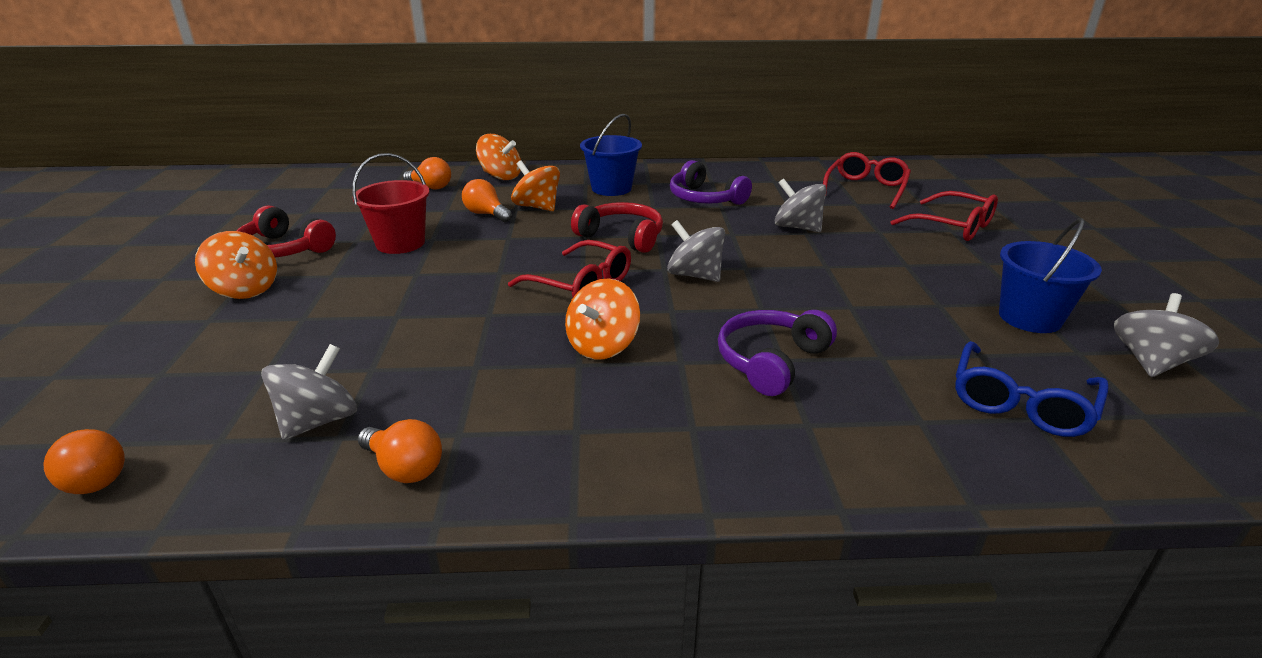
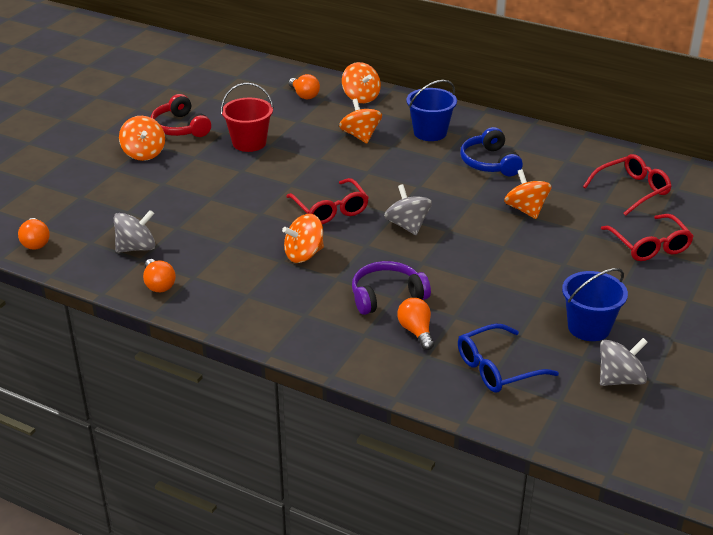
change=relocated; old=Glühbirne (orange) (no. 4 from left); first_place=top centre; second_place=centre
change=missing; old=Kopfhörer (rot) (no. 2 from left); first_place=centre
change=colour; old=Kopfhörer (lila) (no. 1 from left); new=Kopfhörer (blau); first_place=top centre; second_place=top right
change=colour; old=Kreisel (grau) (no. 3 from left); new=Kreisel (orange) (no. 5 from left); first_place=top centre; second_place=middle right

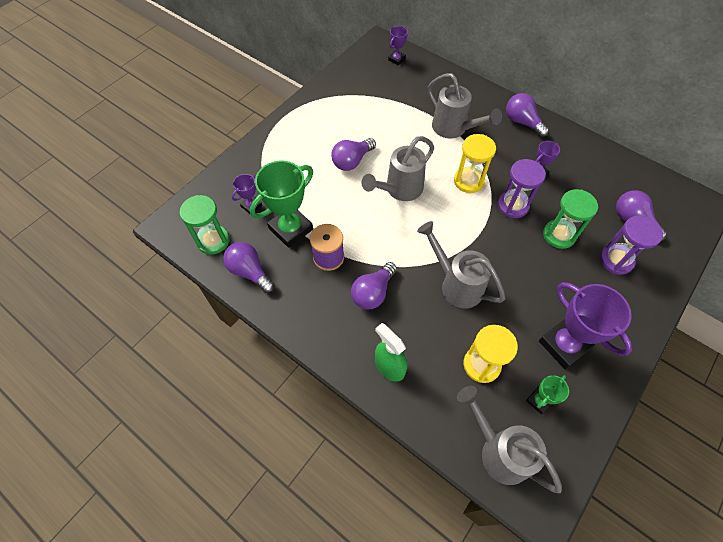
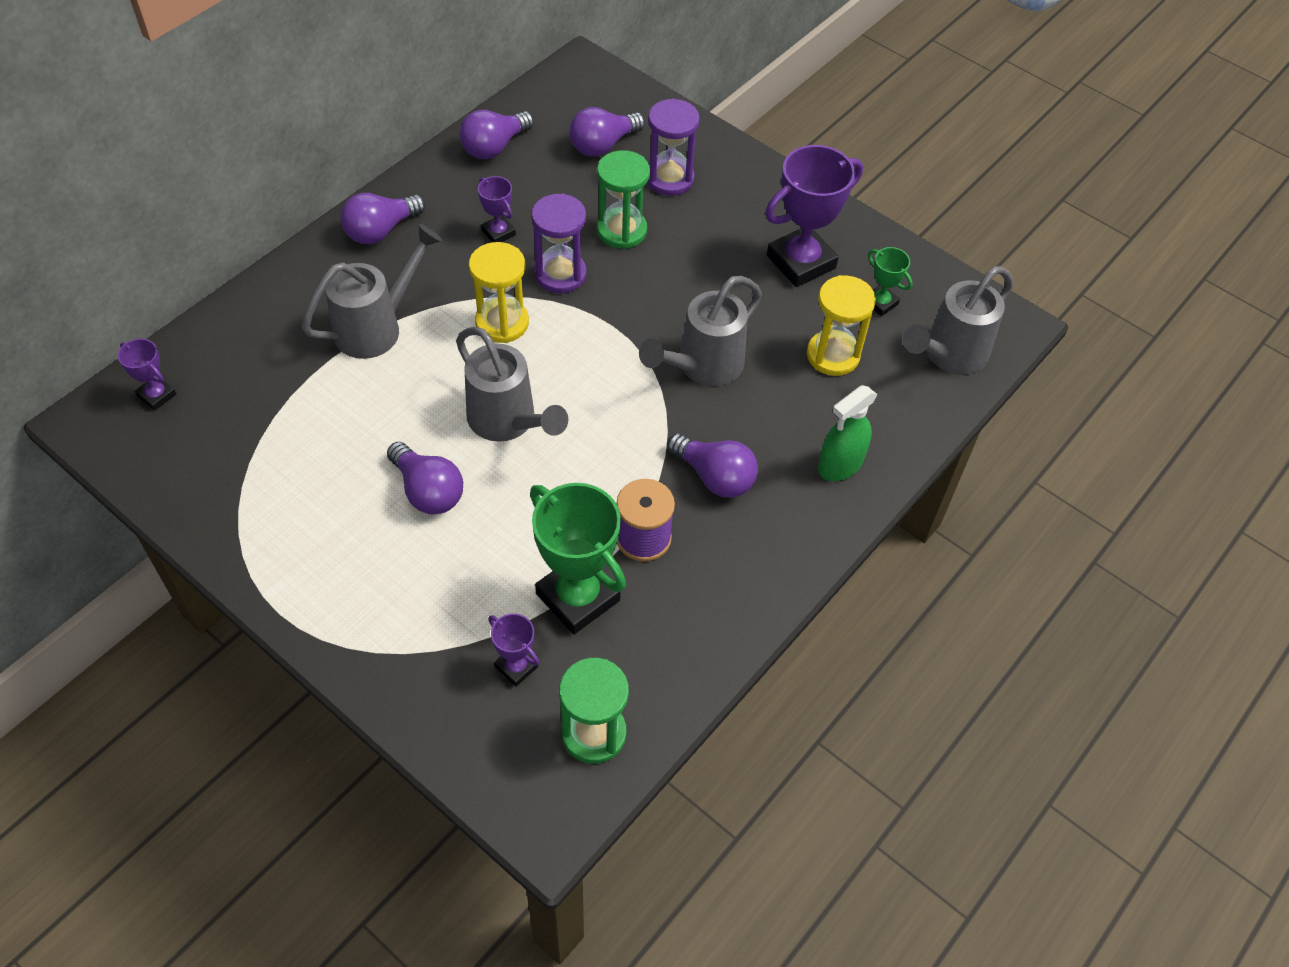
change=relocated; old=Glühbirne (lila) (no. 1 from left in the first image); new=Glühbirne (lila) (no. 3 from left); first_place=centre; second_place=top centre

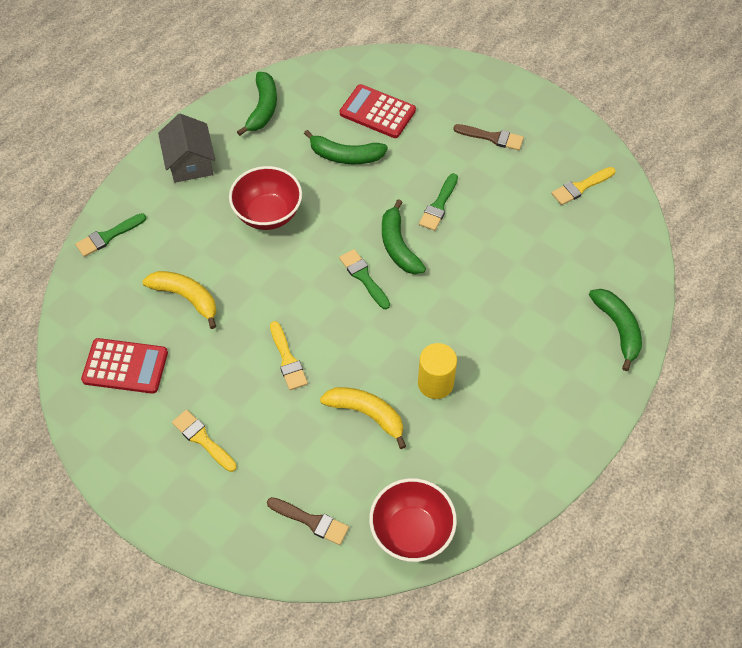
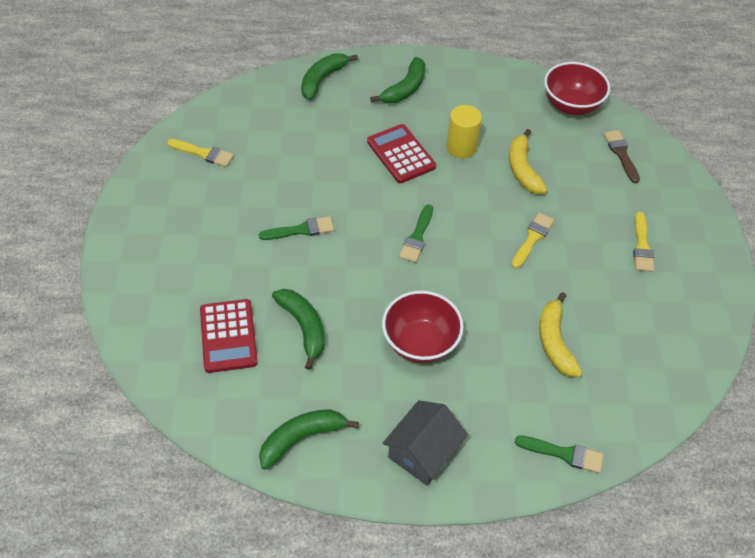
change=relocated; old=Taschenrechner (rot) (no. 1 from left in the first image); new=Taschenrechner (rot) (no. 2 from left); first_place=middle left; second_place=top centre
change=relocated; old=Banane (grün) (no. 3 from left in the first image); new=Banane (grün) (no. 4 from left); first_place=centre; second_place=top centre
change=missing; old=Pinsel (braun) (no. 2 from left); first_place=top centre

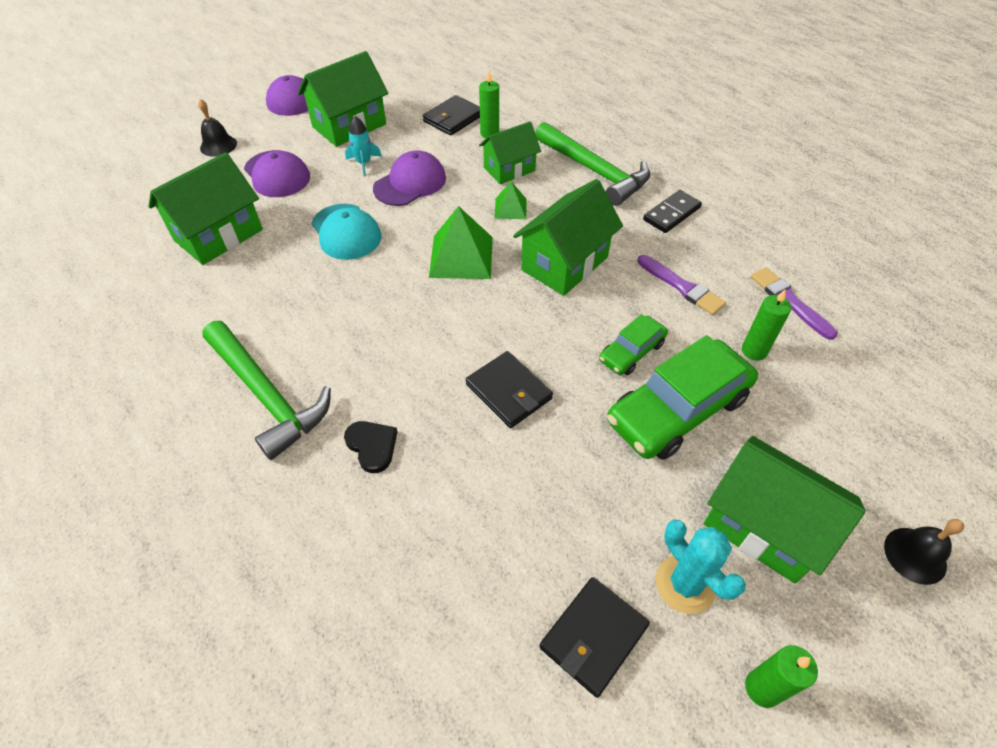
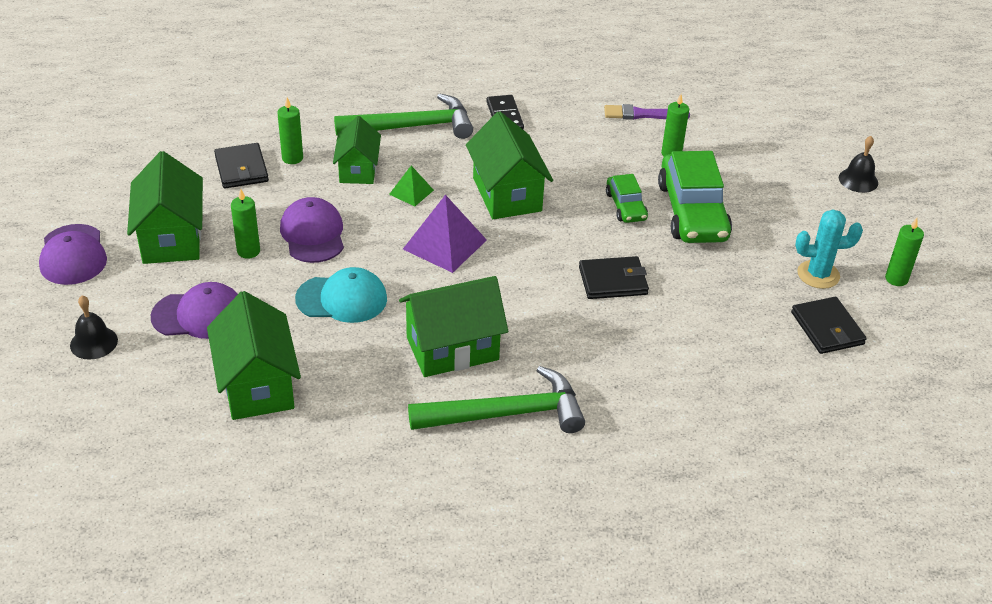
change=missing; old=Herz (schwarz); first_place=centre
change=exchanged; old=Rakete (türkis); new=Kerze (grün) (no. 1 from left); first_place=top centre; second_place=middle left
change=colour; old=Pyramide (grün) (no. 1 from left); new=Pyramide (lila); first_place=top centre; second_place=centre
change=missing; old=Pinsel (lila) (no. 1 from left); first_place=middle right
change=relocated; old=Haus (grün) (no. 5 from left in the first image); new=Haus (grün) (no. 4 from left); first_place=bottom right; second_place=centre

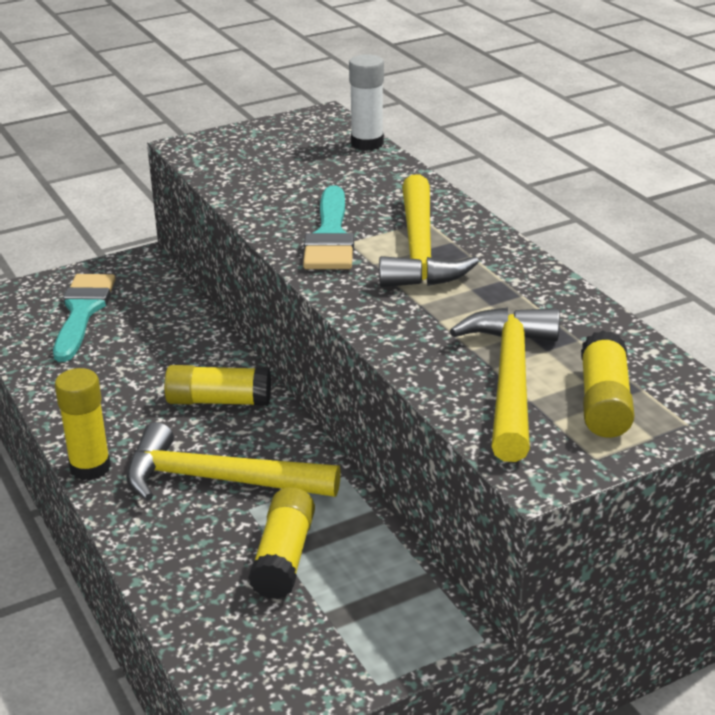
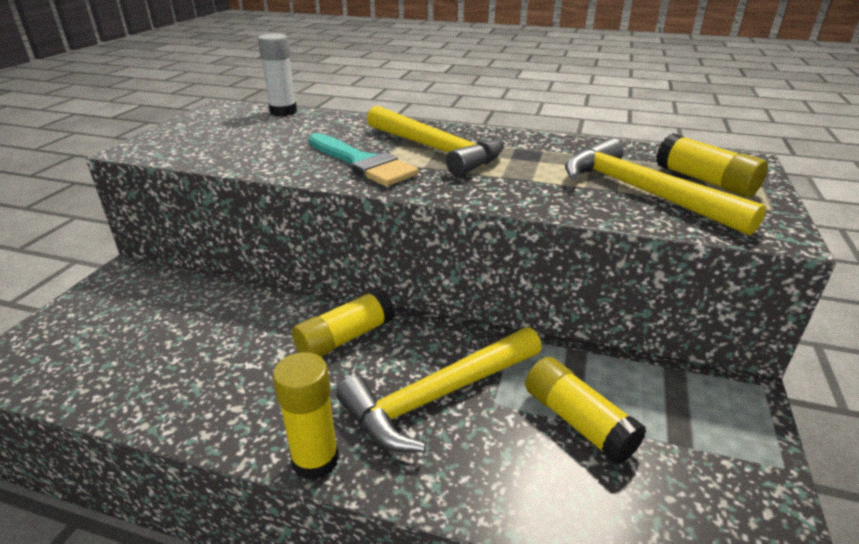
change=missing; old=Pinsel (türkis) (no. 1 from left); first_place=middle left

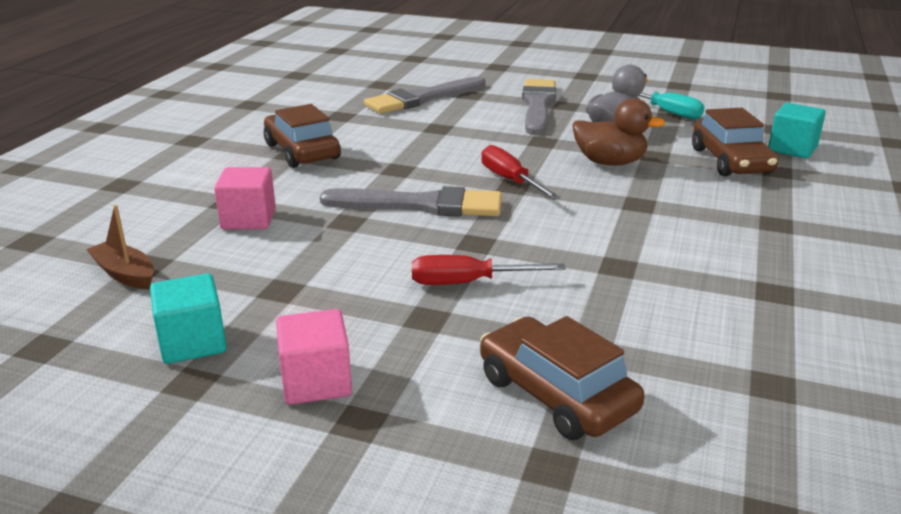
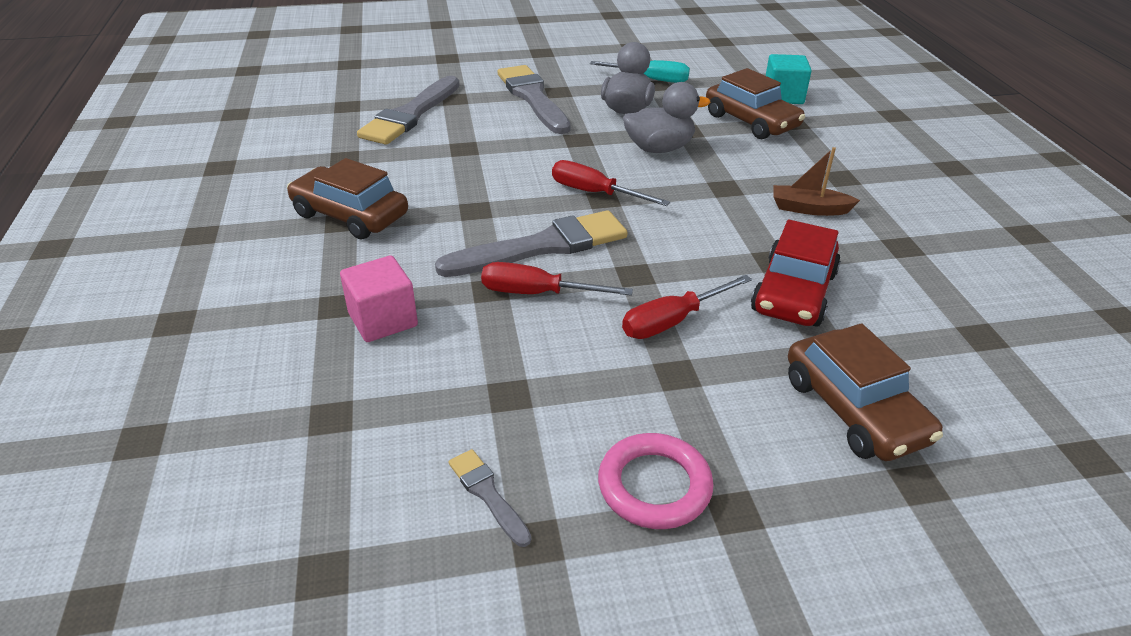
change=relocated; old=Boot (braun); first_place=middle left; second_place=top right
change=exchanged; old=Kubus (türkis) (no. 1 from left); new=Pinsel (grau) (no. 2 from left); first_place=middle left; second_place=bottom centre
change=exchanged; old=Kubus (rosa) (no. 2 from left); new=Ring (rosa); first_place=bottom centre; second_place=bottom centre
change=spun; old=Auto (braun) (no. 2 from left in the first image); first_place=bottom centre; second_place=middle right; degrees=-135
change=colour; old=Ente (braun); new=Ente (grau) (no. 2 from left); first_place=top right; second_place=top centre
change=appeared; new=Schraubenzieher (rot) (no. 1 from left); second_place=centre
change=appeared; new=Auto (rot); second_place=middle right

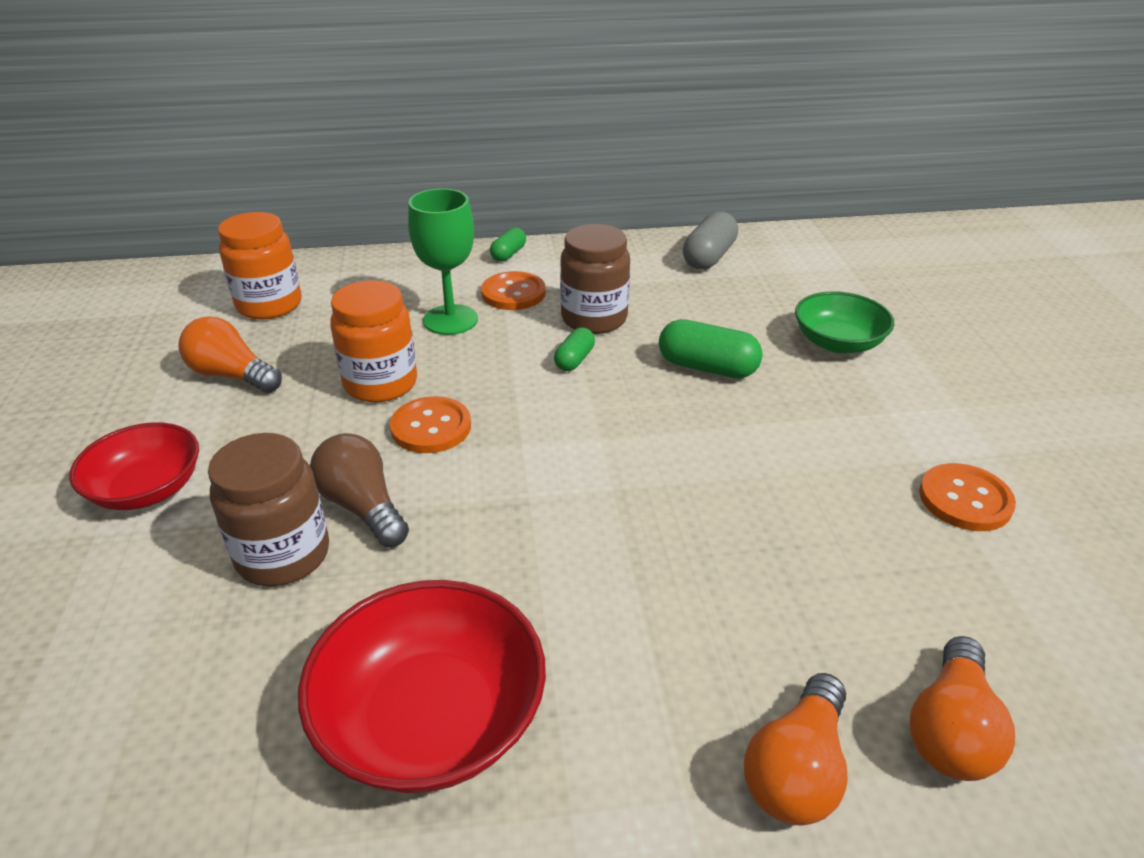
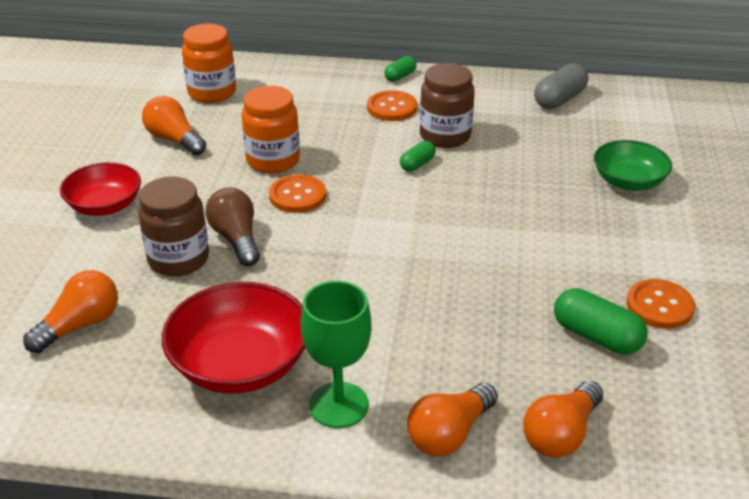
change=relocated; old=Kelch (grün); first_place=top centre; second_place=bottom centre
change=relocated; old=Kapsel (grün) (no. 3 from left); first_place=centre; second_place=middle right
change=appeared; new=Glühbirne (orange) (no. 1 from left); second_place=middle left

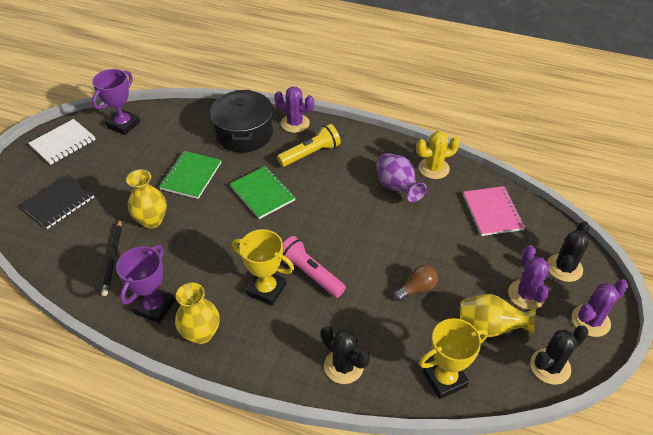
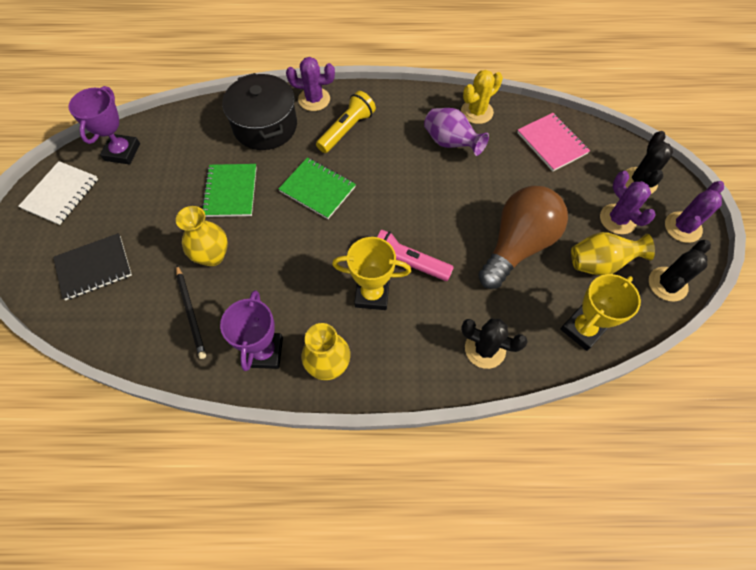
change=spun; old=Notizbuch (schwarz); first_place=middle left; second_place=middle left; degrees=45
change=size; old=Glühbirne (braun); first_place=centre; second_place=middle right; factor=2.23

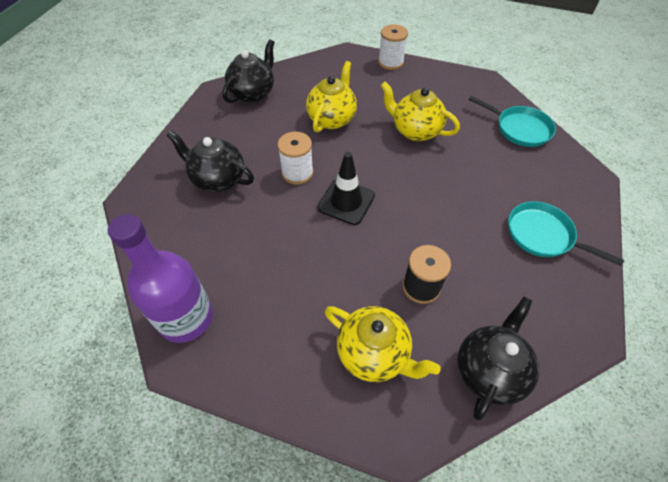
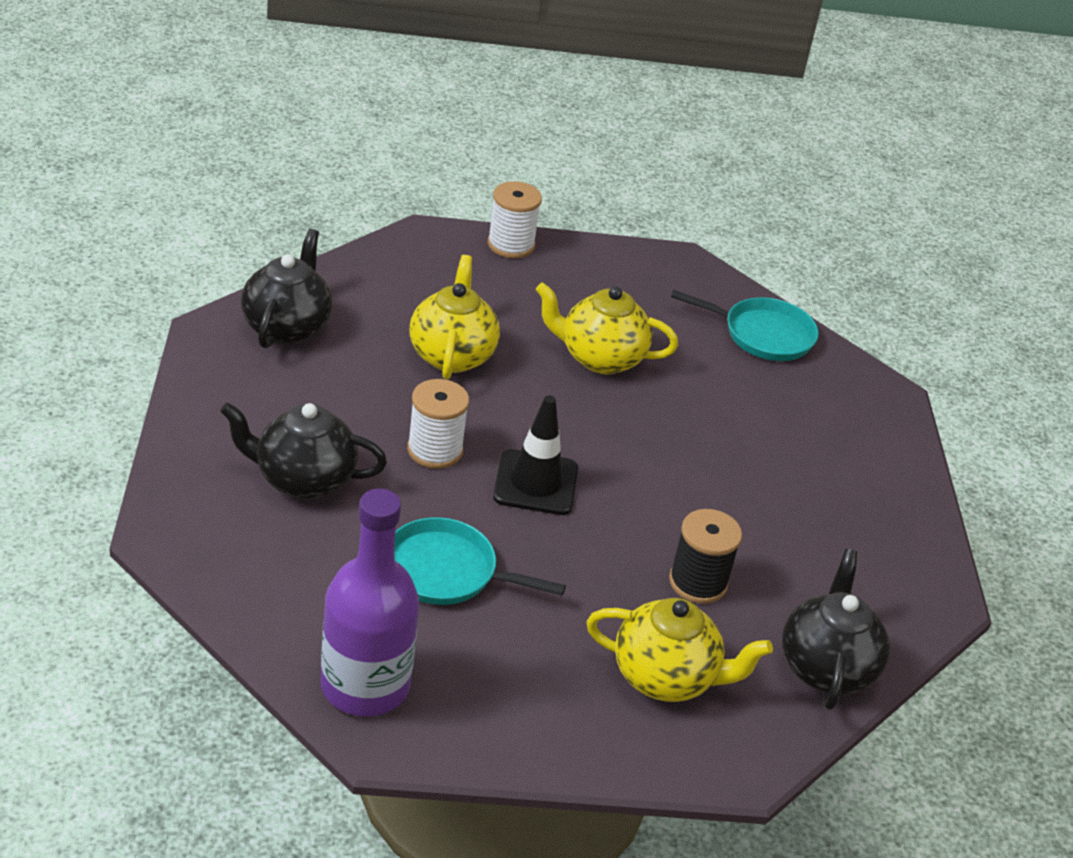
change=relocated; old=Pfanne (türkis) (no. 2 from left in the first image); new=Pfanne (türkis) (no. 1 from left); first_place=middle right; second_place=centre

